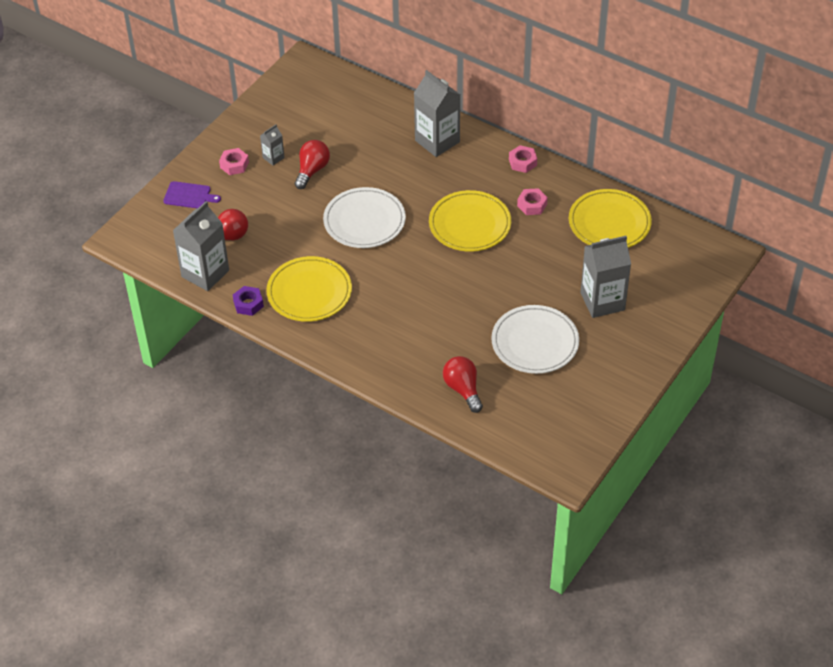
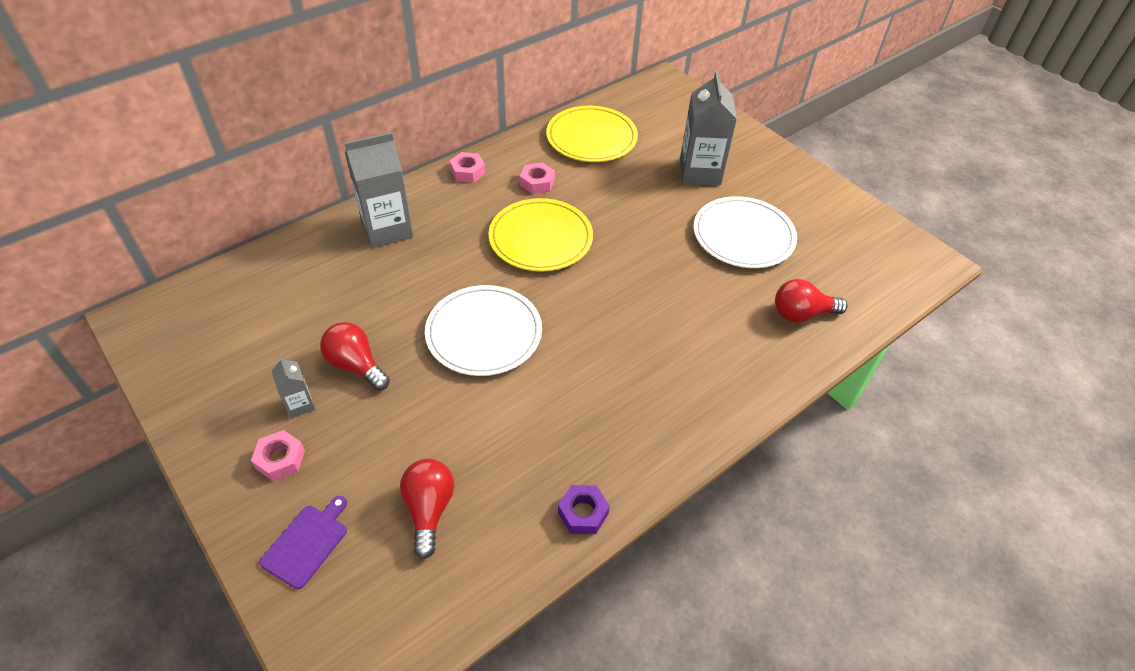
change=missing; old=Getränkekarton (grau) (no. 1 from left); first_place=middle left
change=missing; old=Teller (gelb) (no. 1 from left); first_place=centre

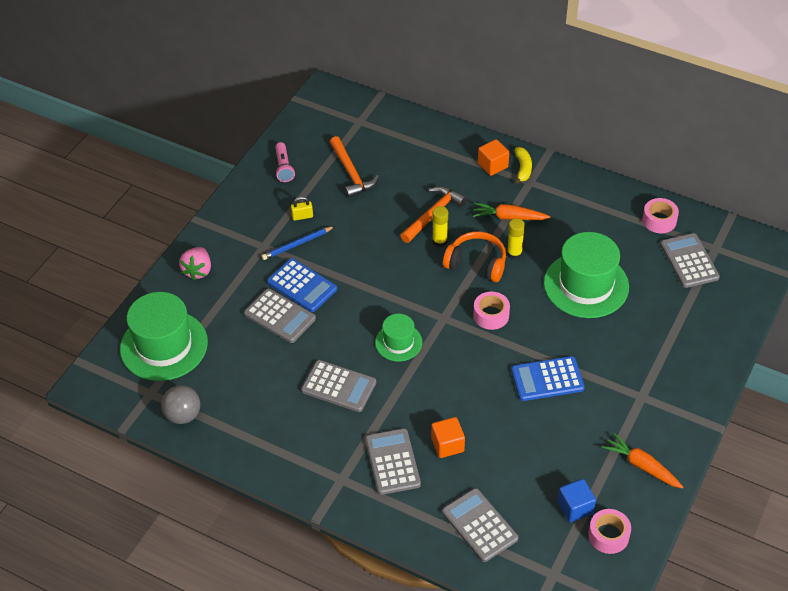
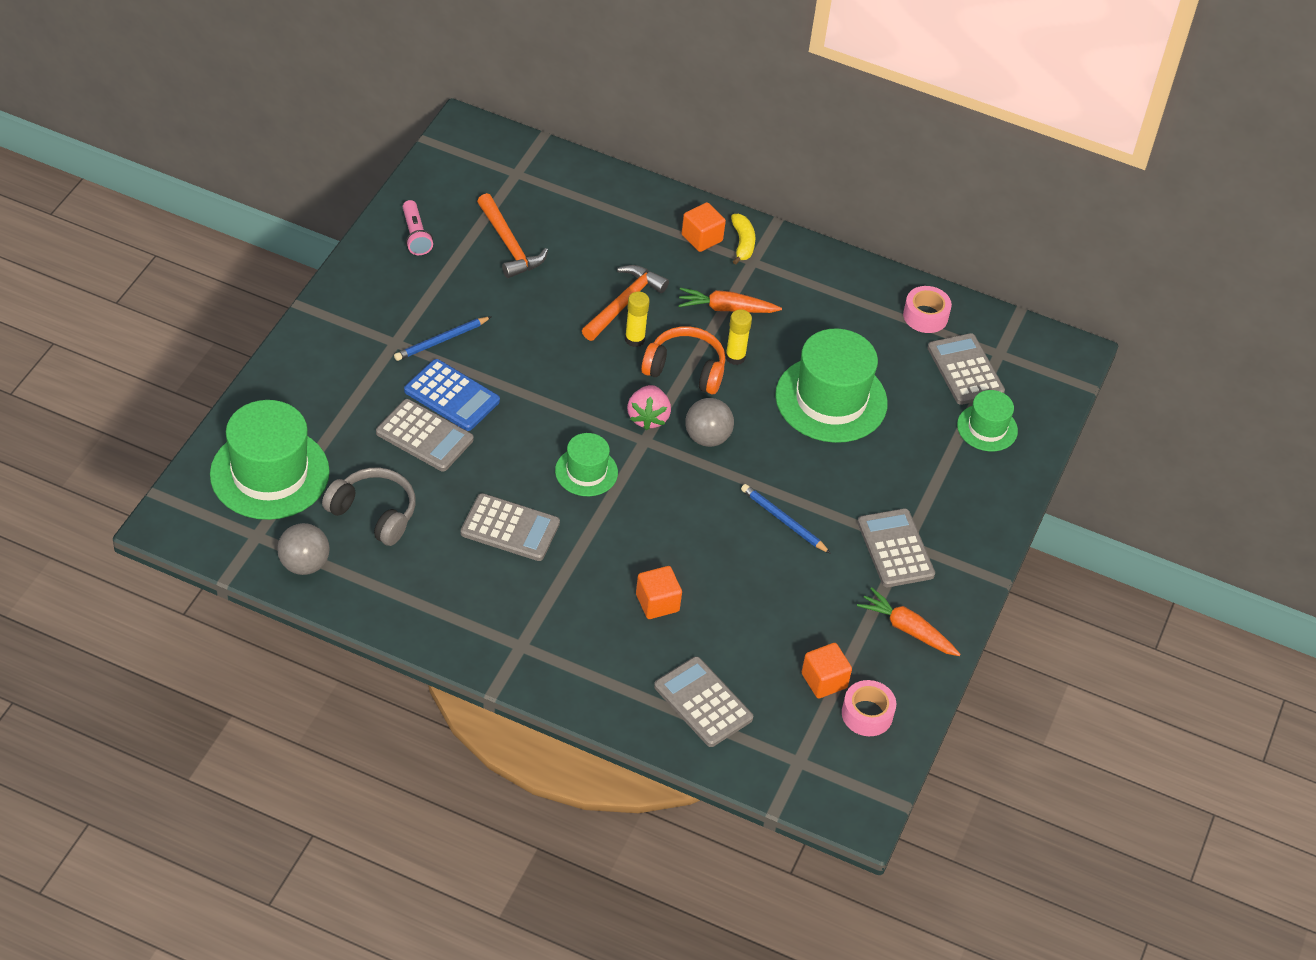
change=relocated; old=Erdbeere (rosa); first_place=middle left; second_place=centre
change=missing; old=Vorhängeschloss (gelb); first_place=centre
change=relocated; old=Taschenrechner (grau) (no. 3 from left in the first image); new=Taschenrechner (grau) (no. 4 from left); first_place=bottom centre; second_place=middle right
change=exchanged; old=Klebeband (rosa) (no. 1 from left); new=Ball (grau) (no. 2 from left); first_place=centre; second_place=centre
change=exchanged; old=Taschenrechner (blau) (no. 2 from left); new=Bleistift (blau) (no. 2 from left); first_place=middle right; second_place=centre
change=colour; old=Kubus (blau); new=Kubus (orange) (no. 3 from left); first_place=bottom right; second_place=bottom centre
change=appeared; new=Kopfhörer (grau); second_place=middle left
change=appeared; new=Hut (grün) (no. 4 from left); second_place=middle right

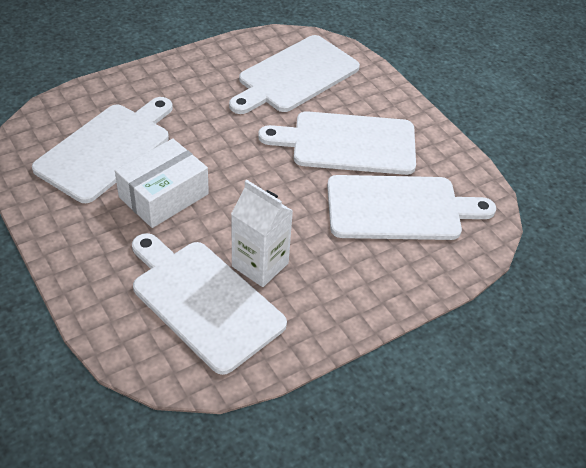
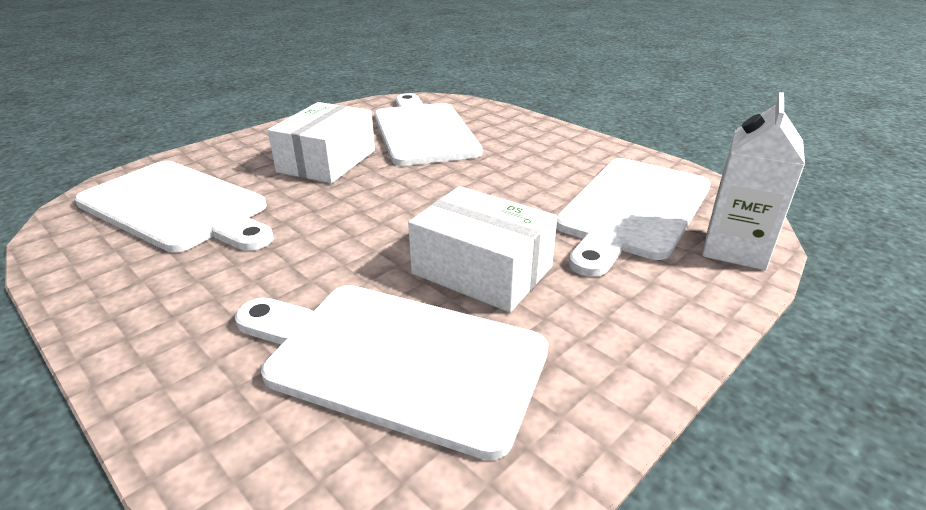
change=relocated; old=Getränkekarton (weiß); first_place=centre; second_place=middle right
change=exchanged; old=Schneidebrett (weiß) (no. 4 from left); new=Schachtel (weiß) (no. 1 from left); first_place=top centre; second_place=top centre

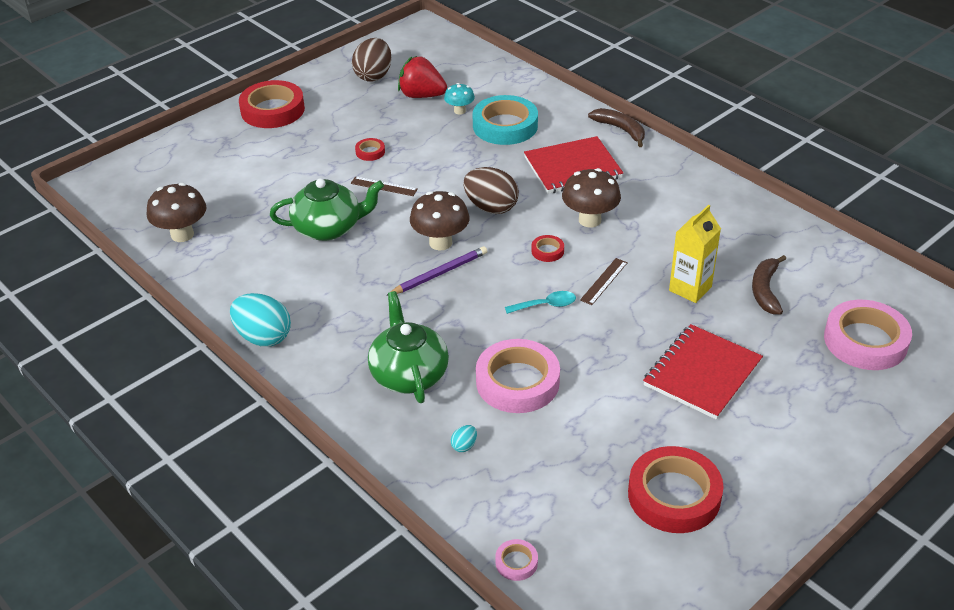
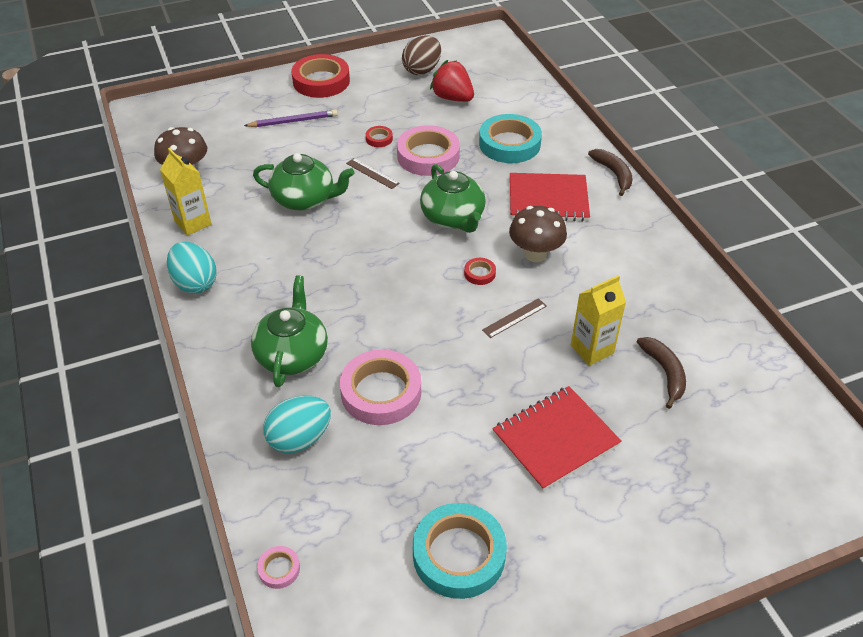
change=relocated; old=Bleistift (lila); first_place=centre; second_place=top centre
change=missing; old=Pilz (braun) (no. 2 from left); first_place=centre
change=missing; old=Pilz (türkis); first_place=top centre
change=size; old=Ei (türkis) (no. 2 from left); first_place=bottom centre; second_place=centre; factor=2.34
change=exchanged; old=Ei (braun) (no. 2 from left); new=Teekanne (grün) (no. 3 from left); first_place=top centre; second_place=top centre
change=missing; old=Löffel (türkis); first_place=centre
change=colour; old=Klebeband (rot) (no. 4 from left); new=Klebeband (türkis) (no. 1 from left); first_place=bottom right; second_place=bottom centre
change=spun; old=Banane (braun) (no. 2 from left); first_place=middle right; second_place=middle right; degrees=135
change=relocated; old=Klebeband (rosa) (no. 3 from left); first_place=middle right; second_place=top centre
change=appeared; new=Getränkekarton (gelb) (no. 1 from left); second_place=top left

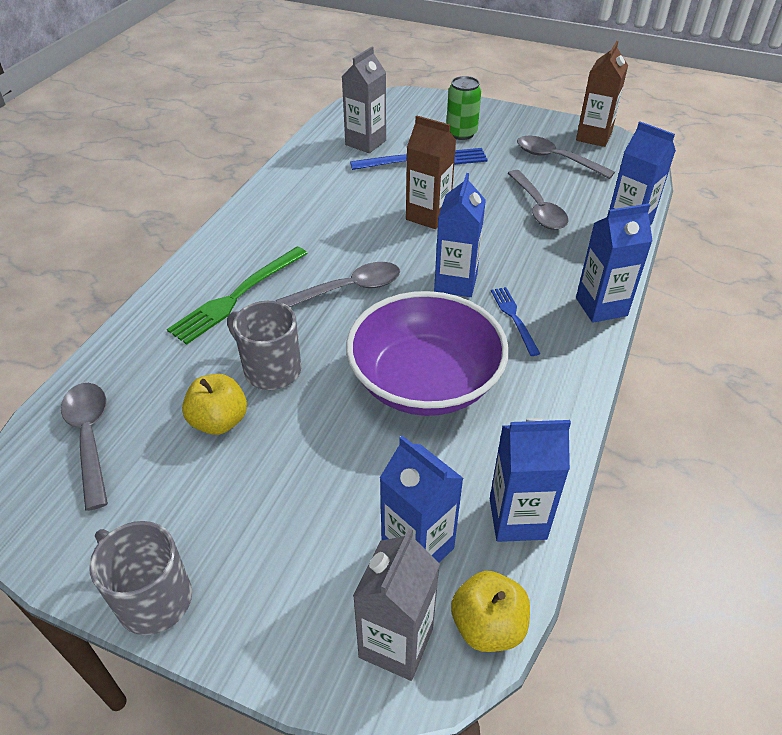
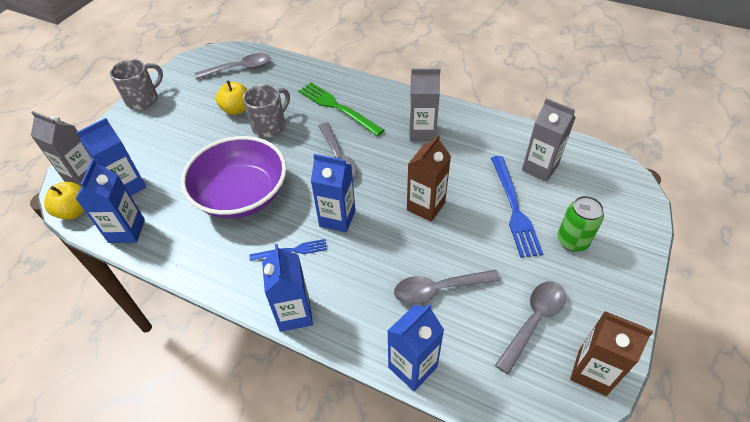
change=appeared; new=Getränkekarton (grau) (no. 2 from left); second_place=top centre

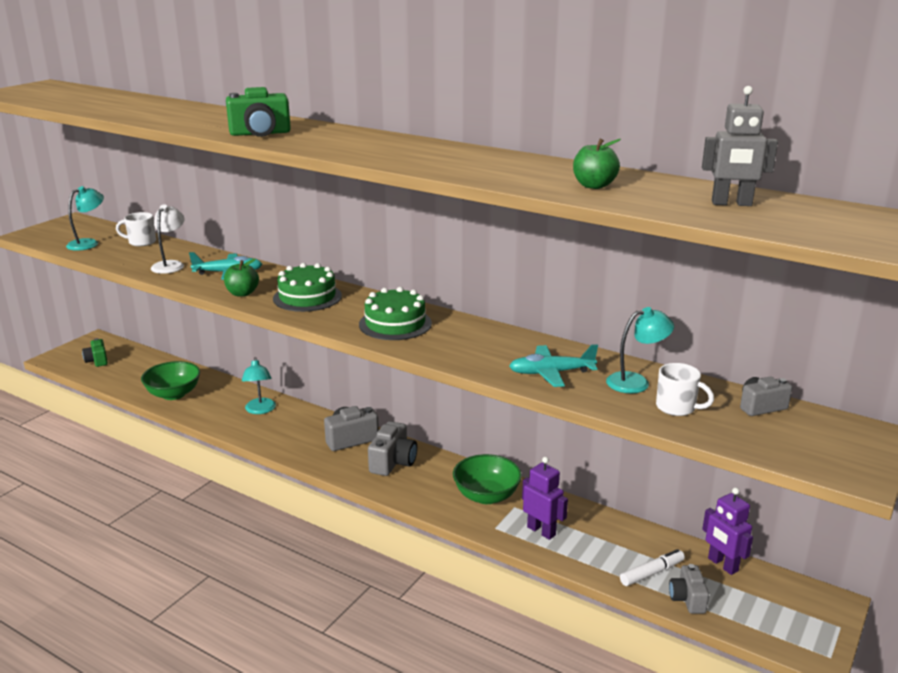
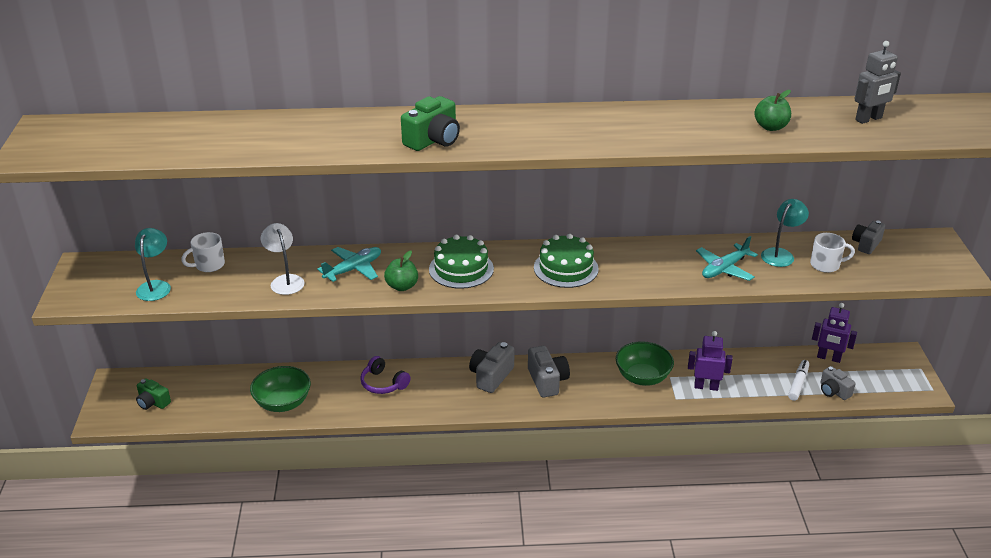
change=exchanged; old=Lampe (türkis) (no. 2 from left); new=Kopfhörer (lila); first_place=middle left; second_place=bottom centre

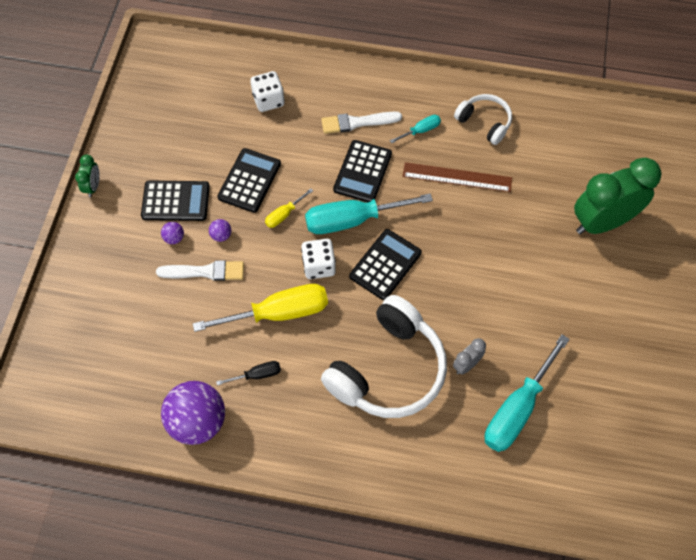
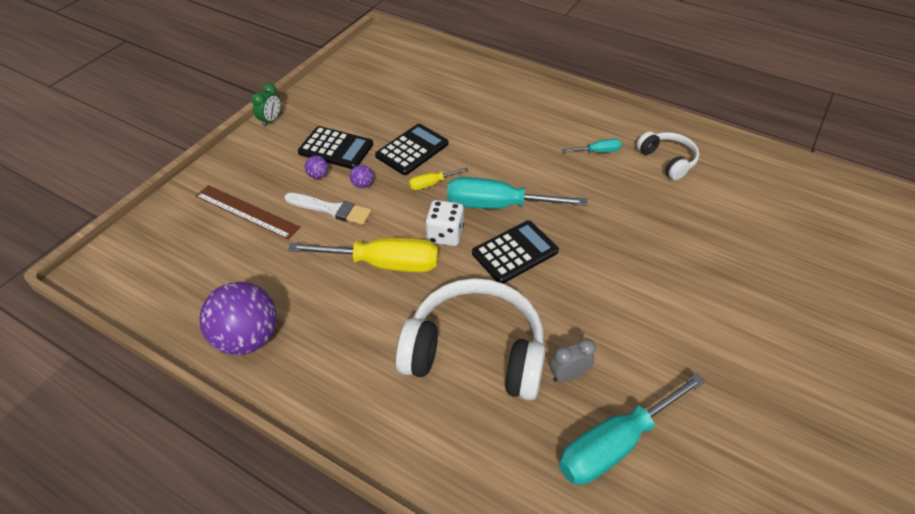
change=missing; old=Schraubenzieher (schwarz); first_place=centre
change=missing; old=Spielwürfel (weiß) (no. 1 from left); first_place=top centre
change=missing; old=Pinsel (weiß) (no. 2 from left); first_place=top centre
change=spun; old=Kopfhörer (weiß) (no. 1 from left); first_place=centre; second_place=centre; degrees=-135
change=missing; old=Taschenrechner (schwarz) (no. 3 from left); first_place=top centre
change=relocated; old=Lineal (braun); first_place=top centre; second_place=middle left
change=missing; old=Wecker (grün) (no. 2 from left); first_place=middle right

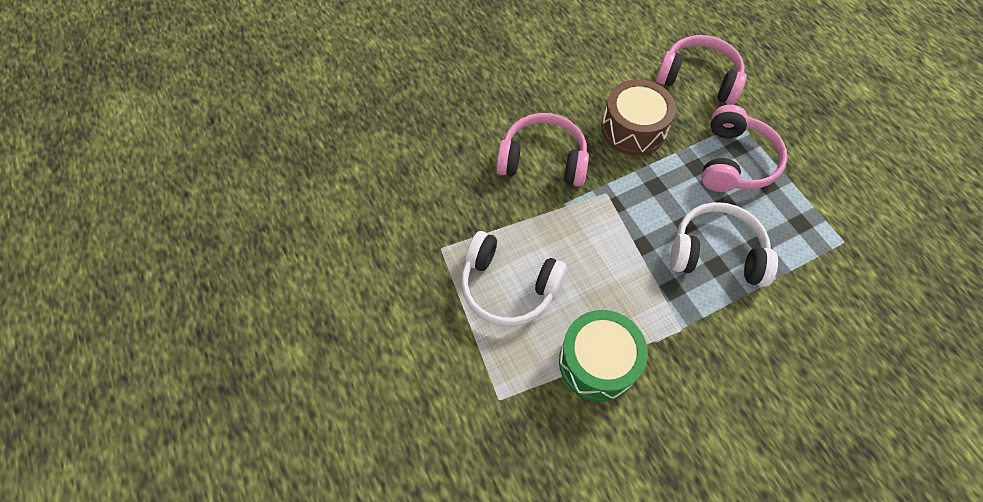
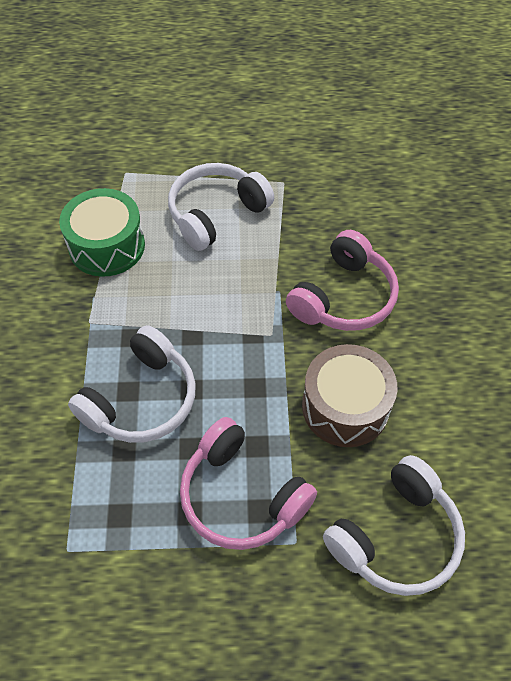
change=colour; old=Kopfhörer (rosa) (no. 2 from left); new=Kopfhörer (weiß) (no. 3 from left); first_place=top right; second_place=bottom right

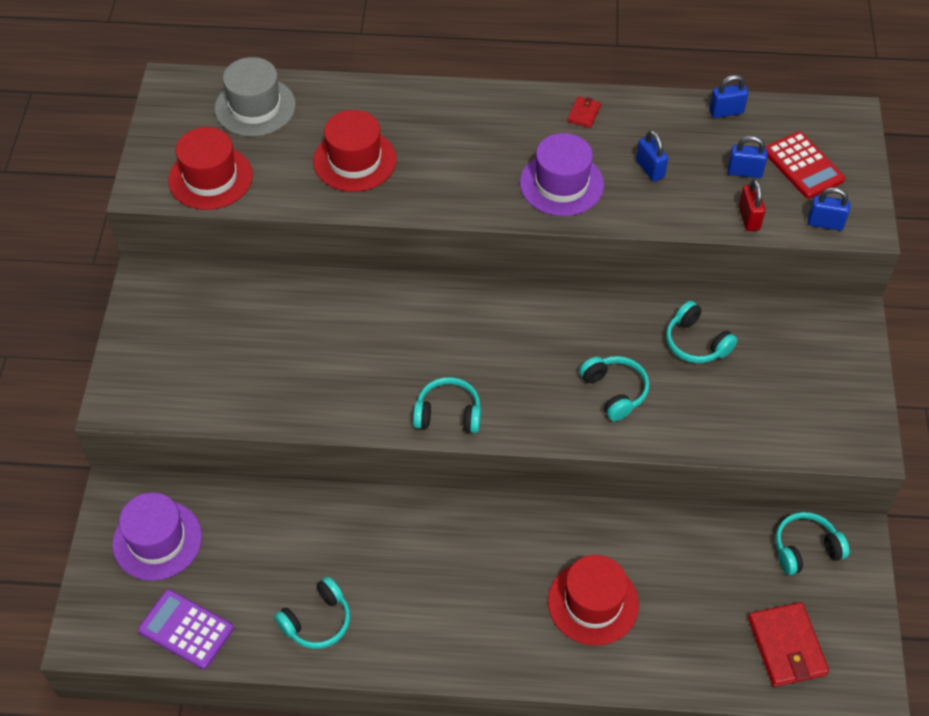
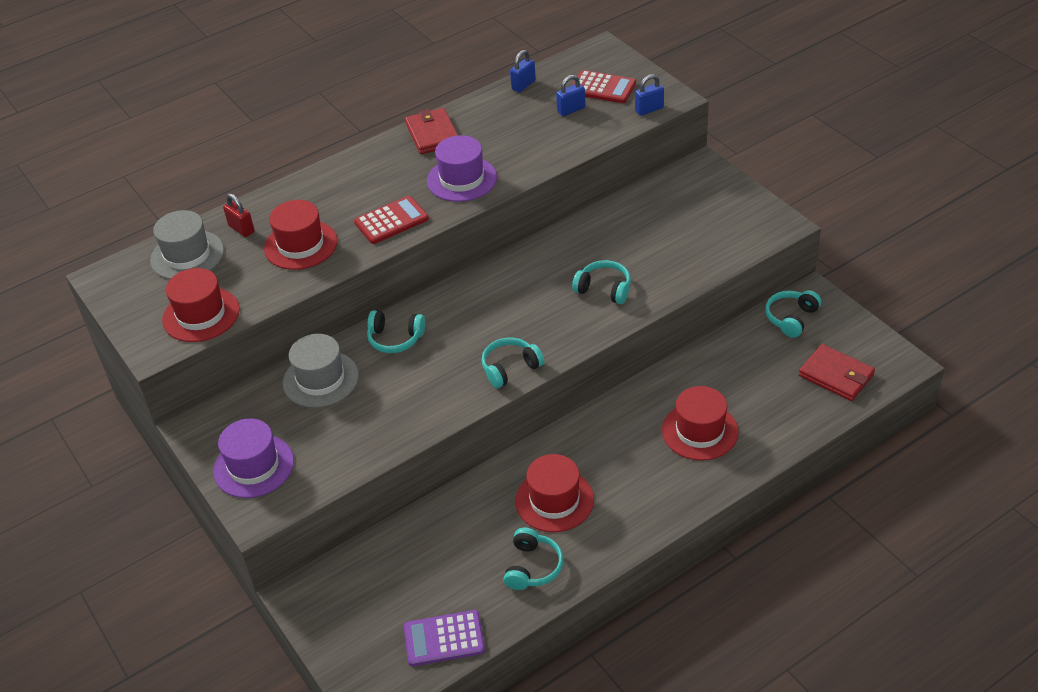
change=relocated; old=Hut (lila) (no. 1 from left); first_place=bottom left; second_place=middle left
change=size; old=Geldbörse (rot) (no. 1 from left); first_place=top centre; second_place=top centre; factor=2.01
change=missing; old=Vorhängeschloss (blau) (no. 1 from left); first_place=top right
change=relocated; old=Kopfhörer (türkis) (no. 4 from left in the first image); new=Kopfhörer (türkis) (no. 1 from left); first_place=middle right; second_place=centre
change=relocated; old=Vorhängeschloss (rot); first_place=top right; second_place=top left
change=appeared; new=Hut (grau) (no. 2 from left); second_place=middle left
change=appeared; new=Taschenrechner (rot) (no. 1 from left); second_place=top centre
change=appeared; new=Hut (rot) (no. 3 from left); second_place=bottom centre

